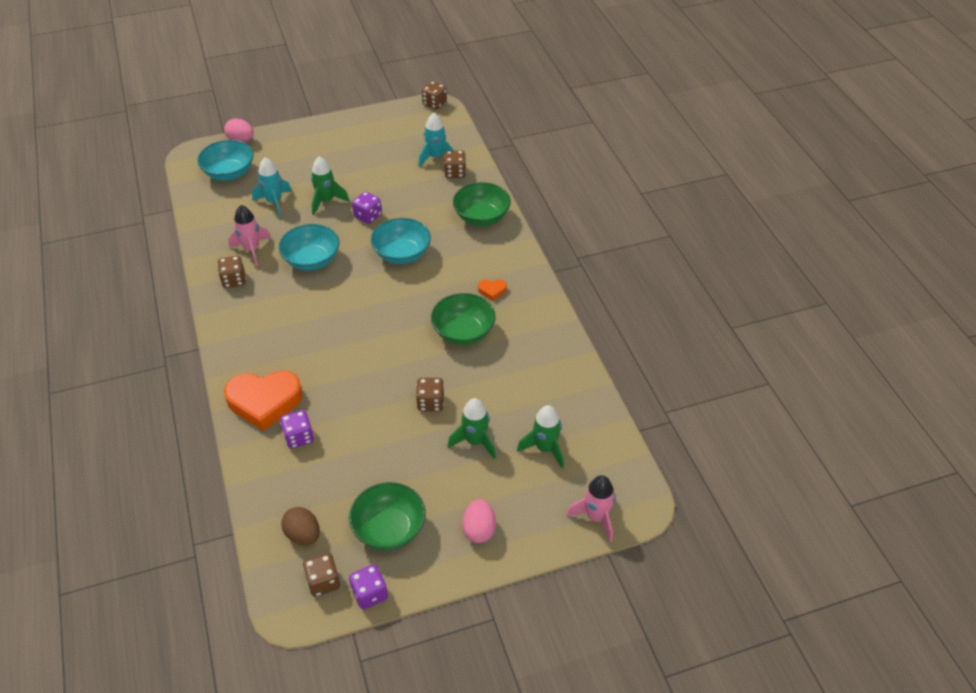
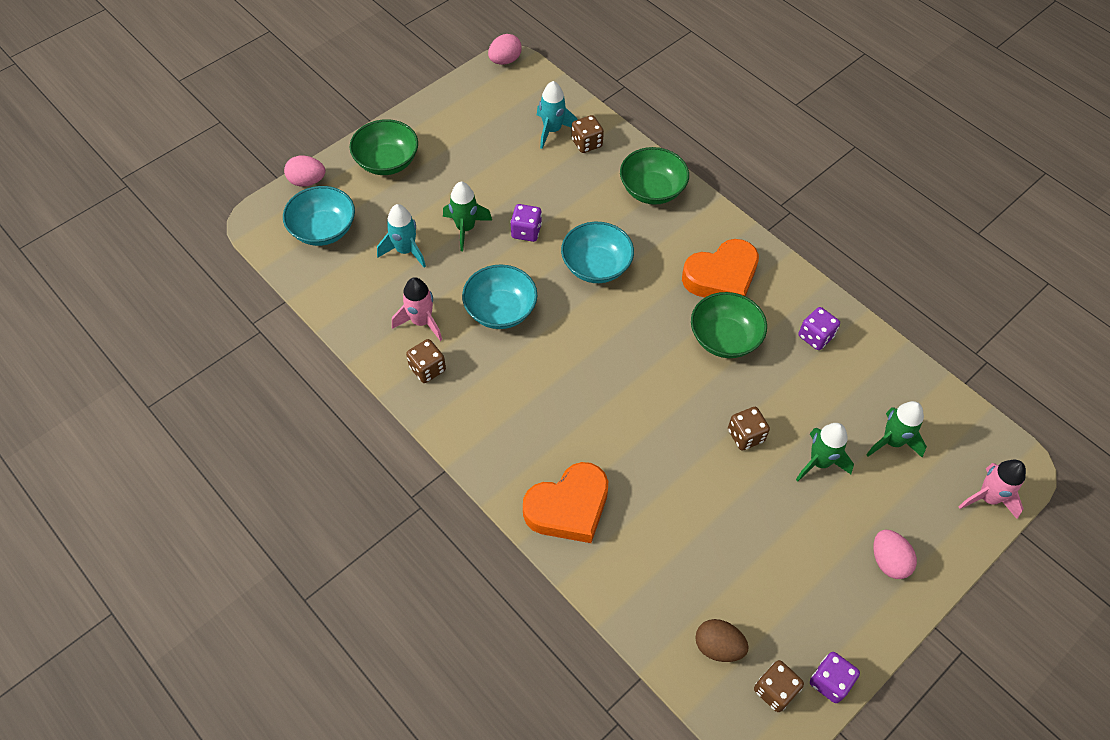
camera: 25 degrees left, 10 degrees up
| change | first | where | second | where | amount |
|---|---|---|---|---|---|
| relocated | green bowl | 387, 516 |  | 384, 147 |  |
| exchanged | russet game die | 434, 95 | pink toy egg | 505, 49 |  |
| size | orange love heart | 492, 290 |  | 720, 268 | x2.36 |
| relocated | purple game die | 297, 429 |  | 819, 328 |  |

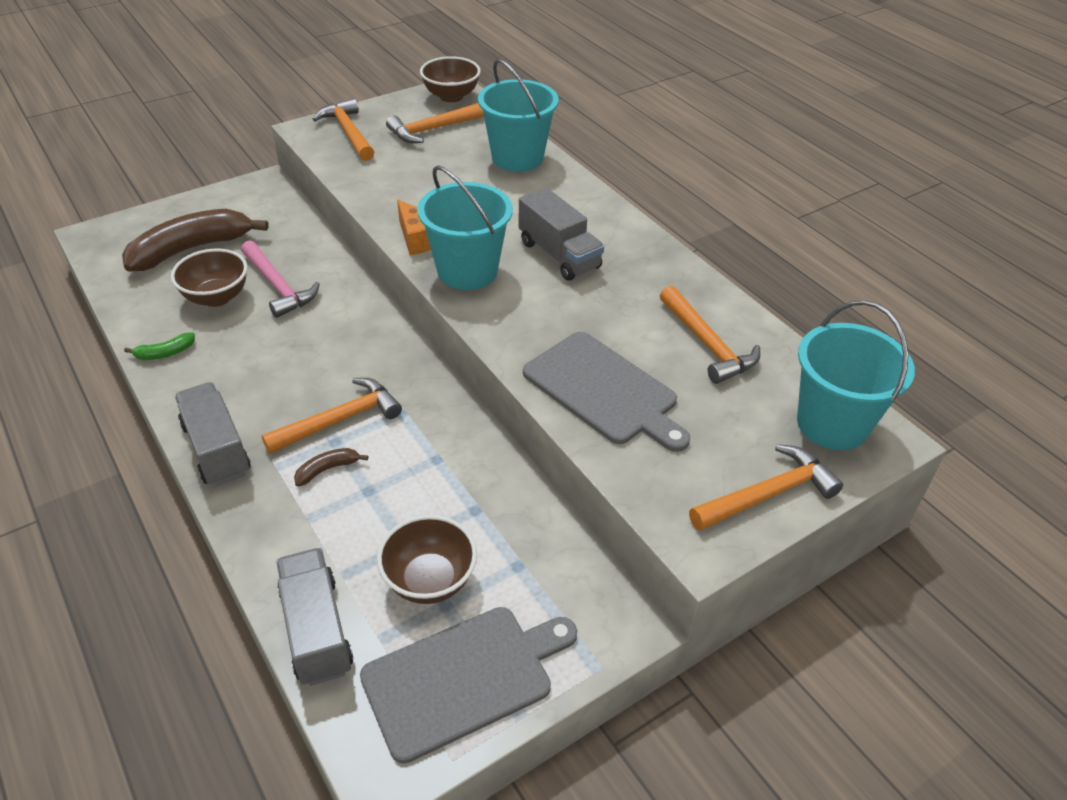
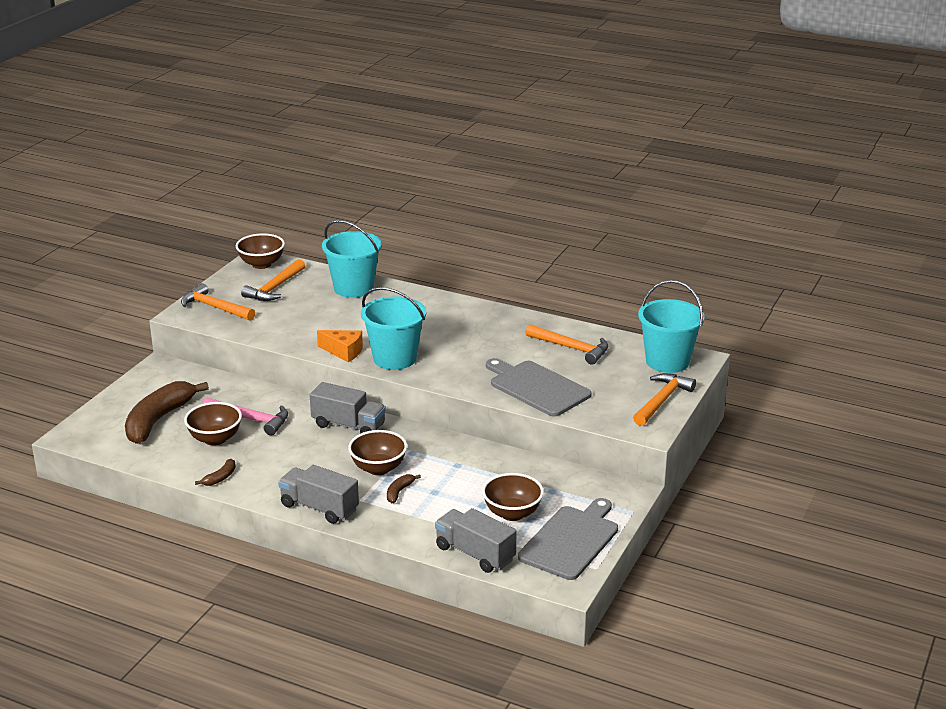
camera: 30 degrees left, 15 degrees down
| change | first | where | second | where | amount |
|---|---|---|---|---|---|
| colour | green toy banana | 159, 346 | russet toy banana | 215, 472 |  |
| relocated | grey truck | 561, 234 |  | 348, 408 |  |
| exchanged | orange hammer | 331, 416 | russet bowl | 377, 452 |  |
| spun | grey cutting board | 606, 392 |  | 539, 387 | 150 degrees counterclockwise |

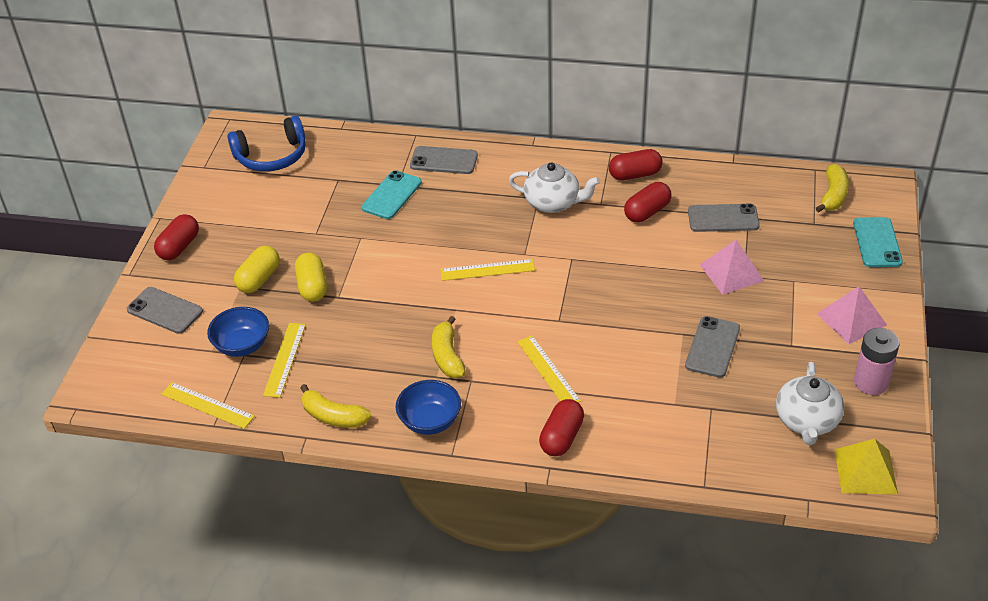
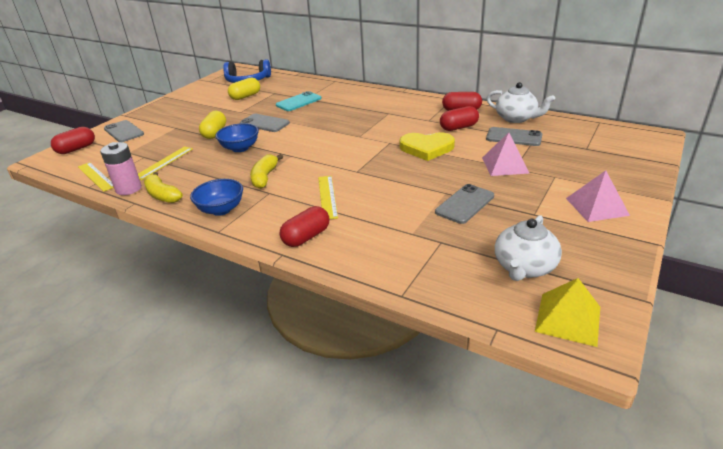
camera: 20 degrees right, 10 degrees down
| change | first | where | second | where | amount |
|---|---|---|---|---|---|
| relocated | red pill shape | 176, 237 |  | 73, 140 |  |
| relocated | pink battery | 877, 361 |  | 121, 168 |  |
| relocated | royal blue bowl | 238, 332 |  | 237, 137 |  |
| relocated | bright yellow pill shape | 257, 269 |  | 244, 89 |  |
| relocated | grey phone | 444, 160 |  | 265, 123 |  |
| appeared |  |  | bright yellow love heart | 427, 146 |  |
| relocated | white teapot | 554, 187 |  | 521, 102 |  |
| missing | bright yellow straightedge | 487, 270 |  |  |  |
| missing | bright yellow toy banana | 832, 188 |  |  |  |
| missing | teal phone | 878, 242 |  |  |  |

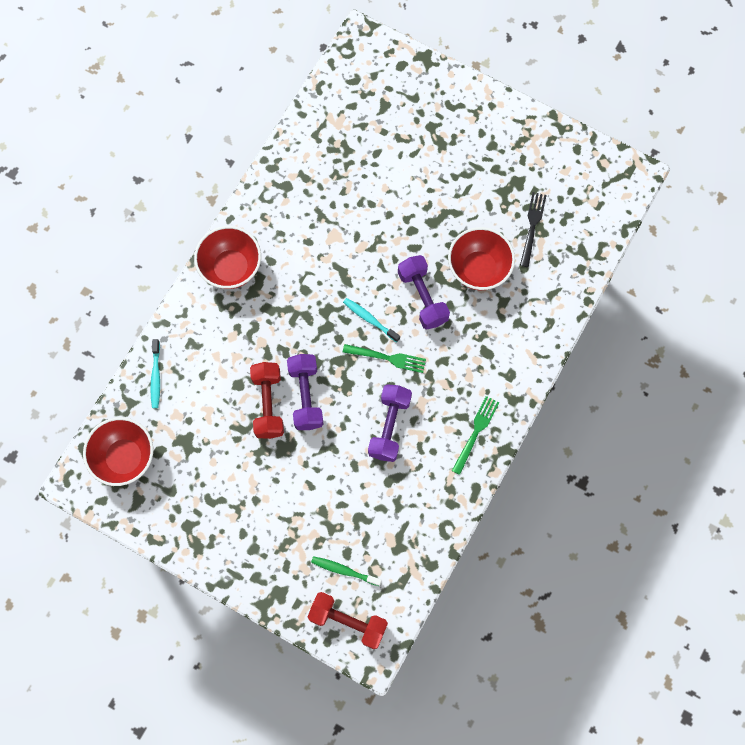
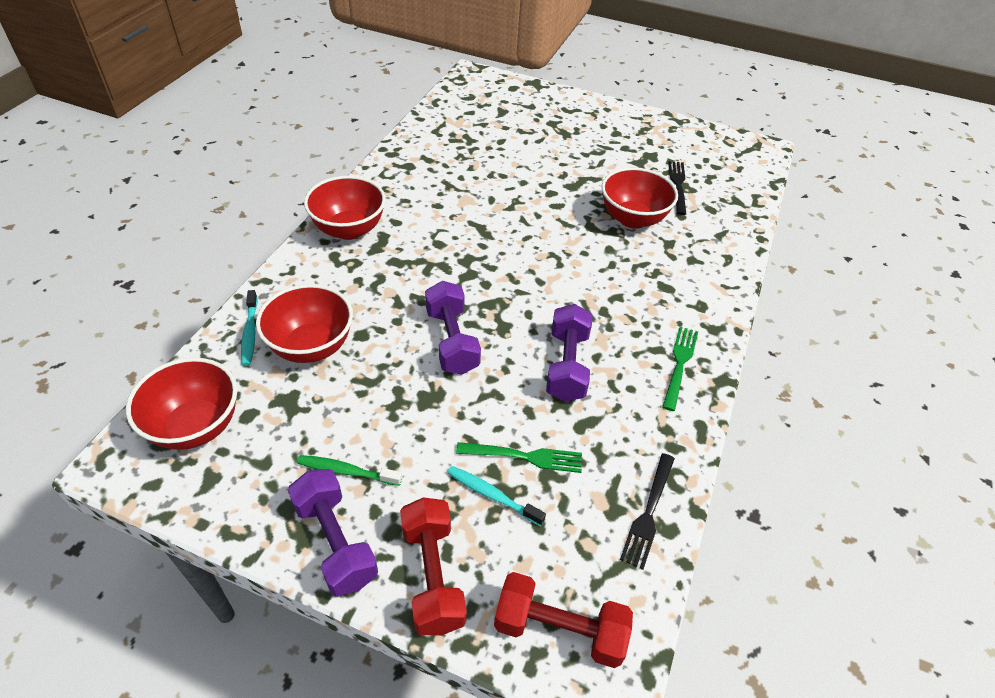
camera: 10 degrees left, 25 degrees down
| change | first | where | second | where | amount |
|---|---|---|---|---|---|
| appeared |  |  | red bowl | 304, 323 |  |
| relocated | purple dumbbell | 424, 292 |  | 333, 533 |  |
| relocated | green dental brush | 346, 571 |  | 349, 470 |  |
| relocated | red dumbbell | 267, 400 |  | 433, 566 |  |
| relocated | teal dental brush | 371, 320 |  | 496, 496 |  |
| relocated | green dinner fork | 384, 358 |  | 519, 457 |  |
| appeared |  |  | black dinner fork | 647, 511 |  |

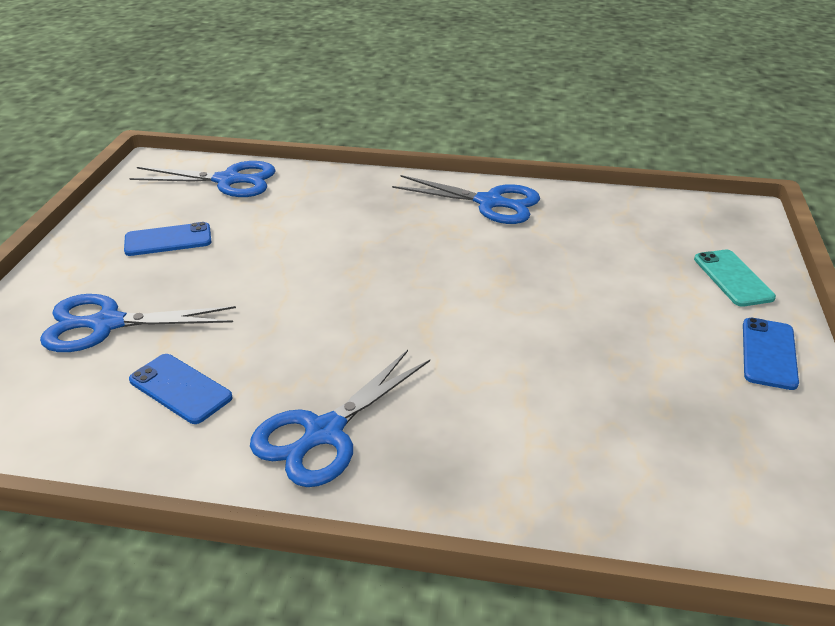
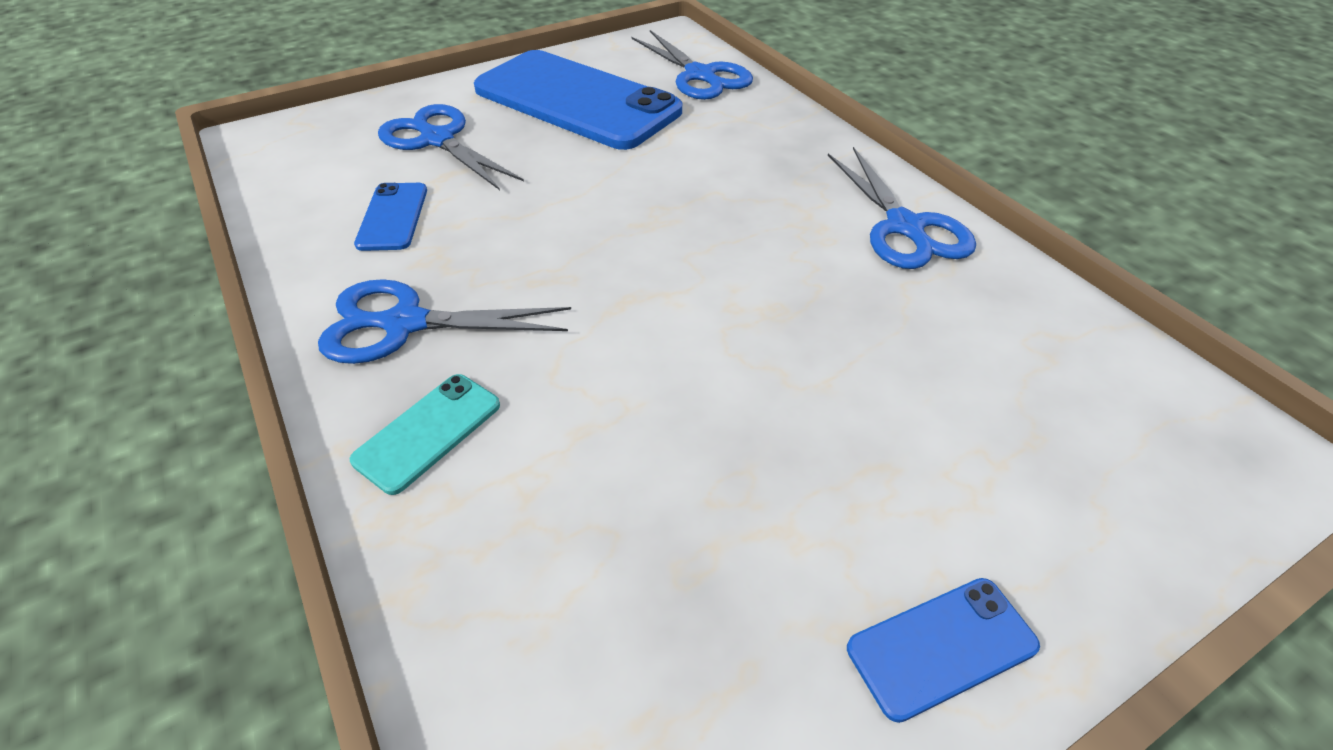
camera: 50 degrees right, 10 degrees up
| change | first | where | second | where | amount |
|---|---|---|---|---|---|
| relocated | teal phone | 735, 278 |  | 425, 434 |  |
| size | royal blue phone | 167, 239 |  | 578, 100 | x2.34 |

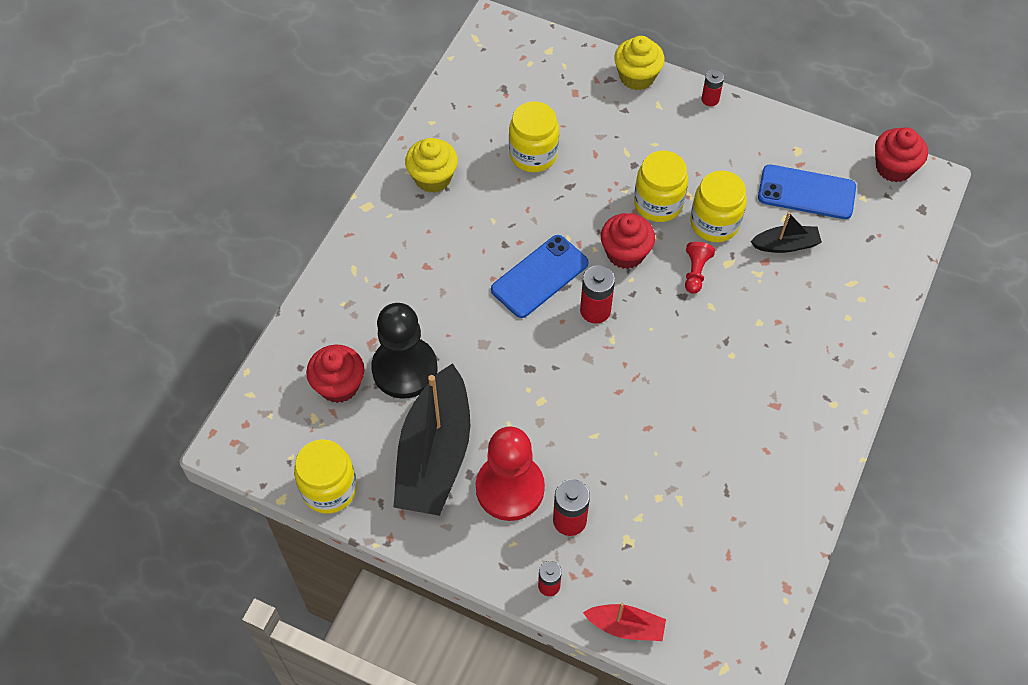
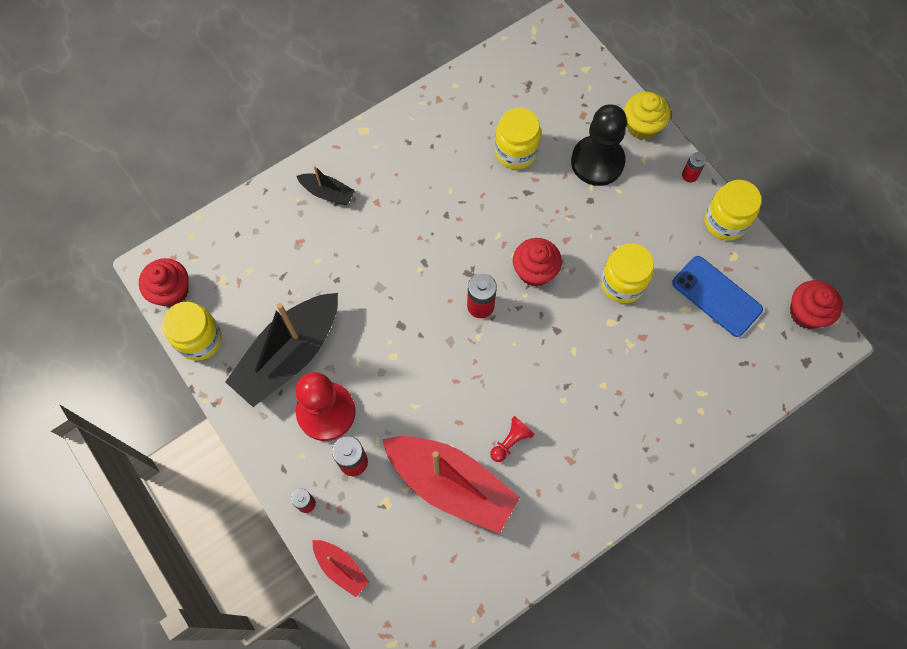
camera: 30 degrees right, 10 degrees up
| change | first | where | second | where | amount |
|---|---|---|---|---|---|
| relocated | red cupcake | 335, 374 |  | 164, 282 |  |
| relocated | black boat | 786, 232 |  | 326, 185 |  |
| appeared |  |  | red boat | 451, 485 |  |
| relocated | red chess pawn | 700, 268 |  | 512, 439 |  |
| relocated | black chess pawn | 404, 351 |  | 599, 145 |  |
| relocated | bright yellow jam jar | 661, 186 |  | 732, 210 |  |
| missing | bright yellow cupcake | 431, 165 |  |  |  |
| missing | royal blue phone | 540, 276 |  |  |  |

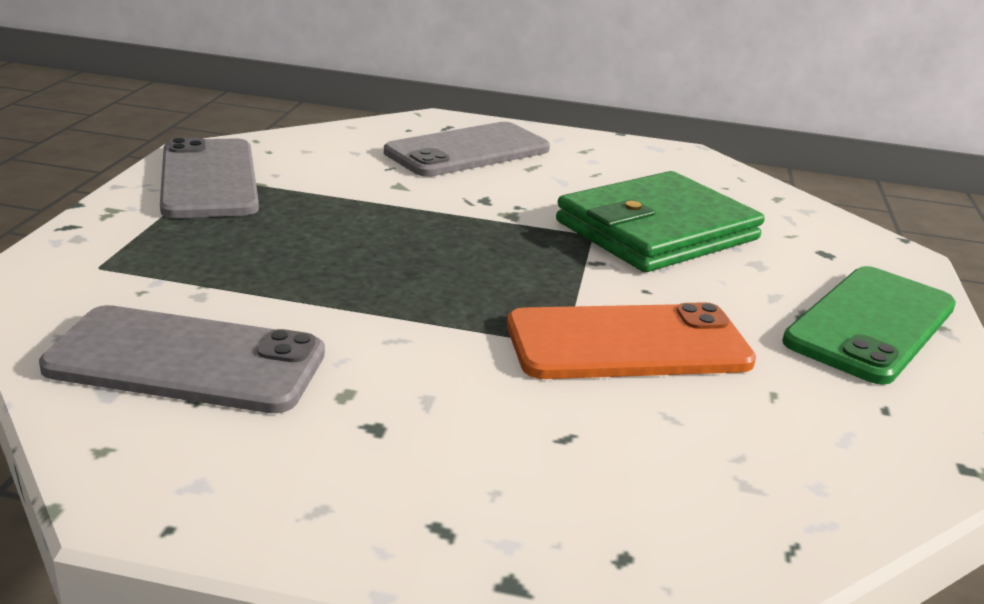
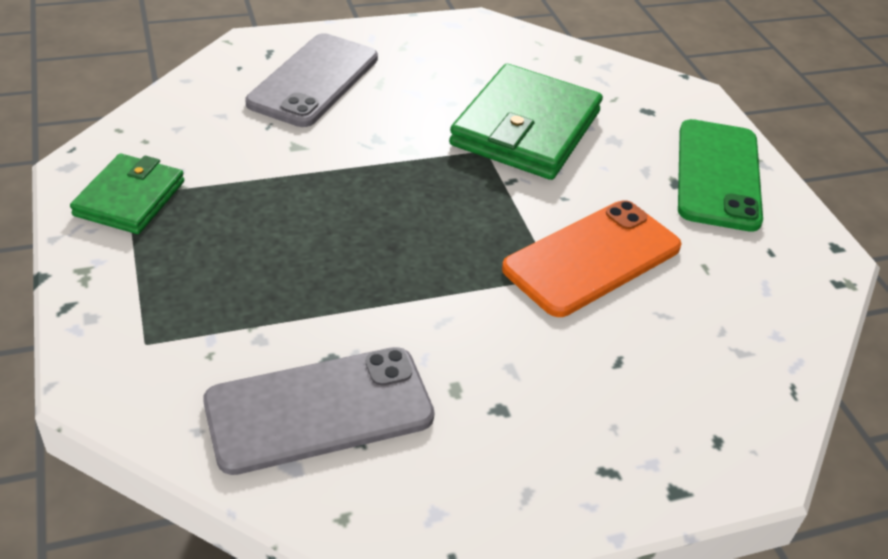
camera: 30 degrees left, 15 degrees up
| change | first | where | second | where | amount |
|---|---|---|---|---|---|
| exchanged | grey phone | 209, 178 | green wallet | 127, 193 |  |

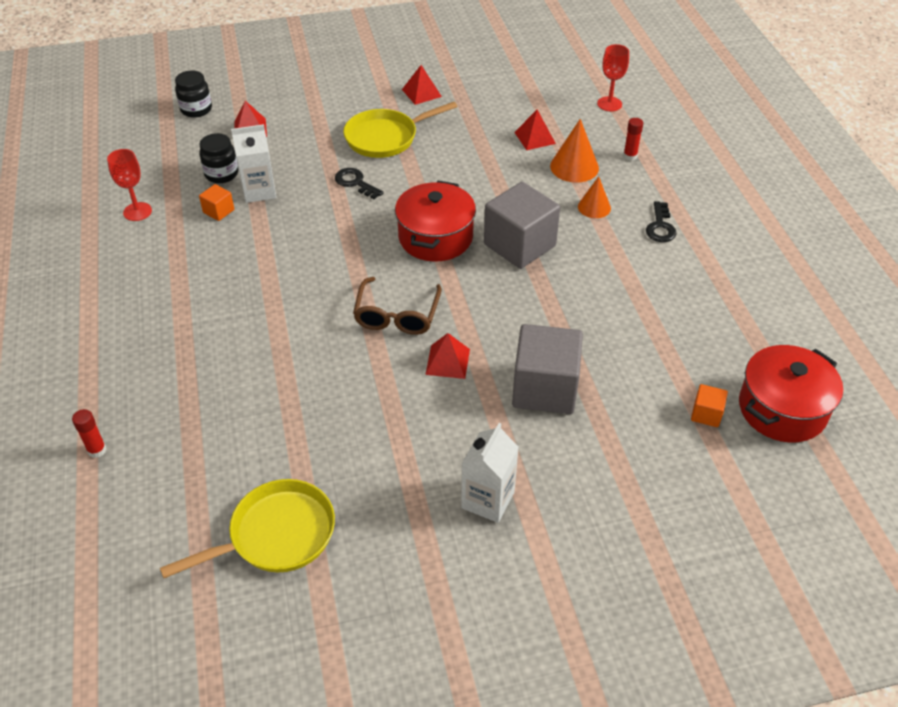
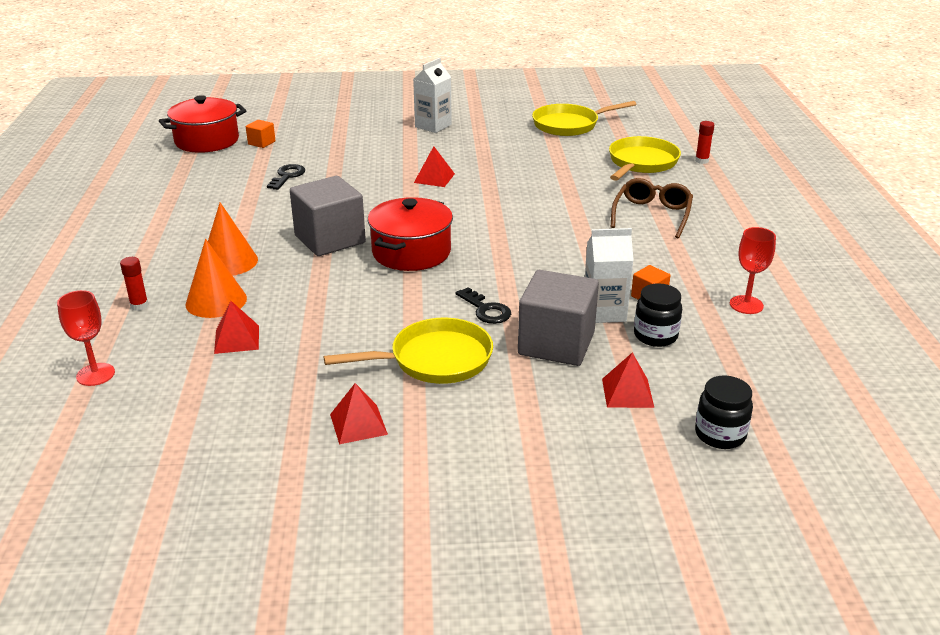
camera: 170 degrees left, 15 degrees down
| change | first | where | second | where | amount |
|---|---|---|---|---|---|
| size | orange solid cone | 594, 197 |  | 233, 239 | x1.54 |
| relocated | black door key | 661, 221 |  | 286, 177 |  |
| relocated | grey block | 547, 369 |  | 558, 318 |  |
| appeared |  |  | bright yellow skillet | 645, 158 |  |
| relocated | russet glasses | 397, 306 |  | 652, 208 |  |

